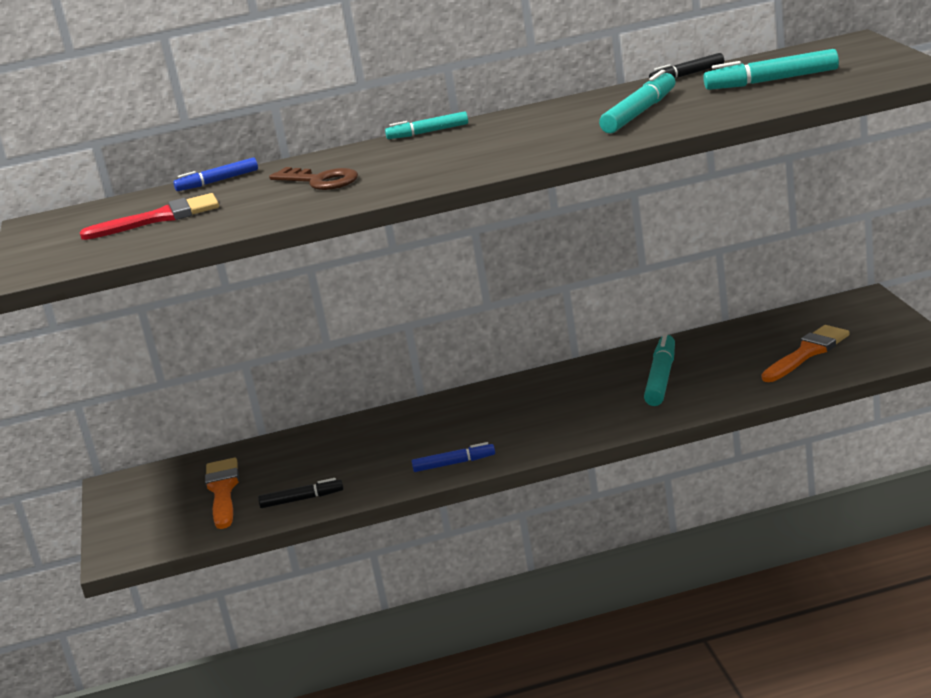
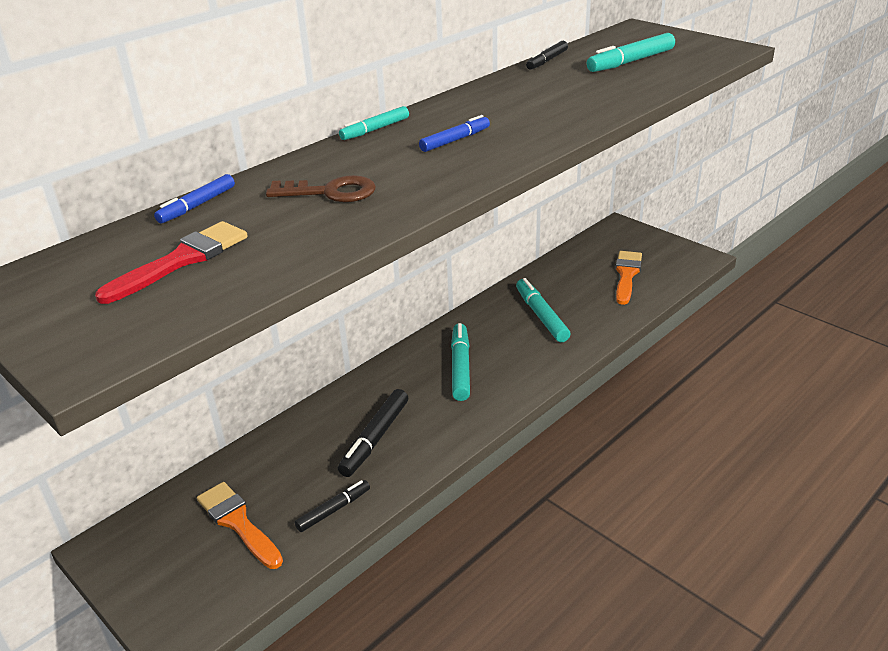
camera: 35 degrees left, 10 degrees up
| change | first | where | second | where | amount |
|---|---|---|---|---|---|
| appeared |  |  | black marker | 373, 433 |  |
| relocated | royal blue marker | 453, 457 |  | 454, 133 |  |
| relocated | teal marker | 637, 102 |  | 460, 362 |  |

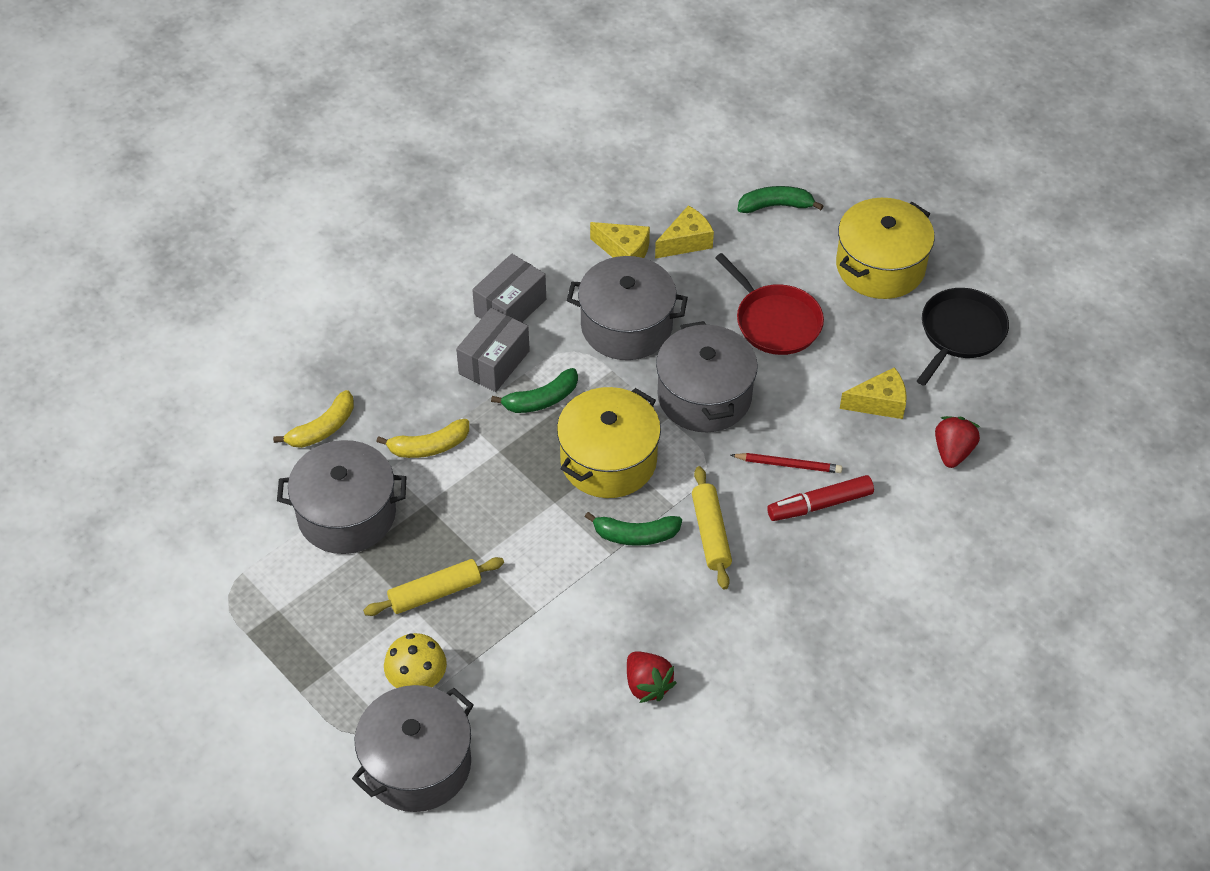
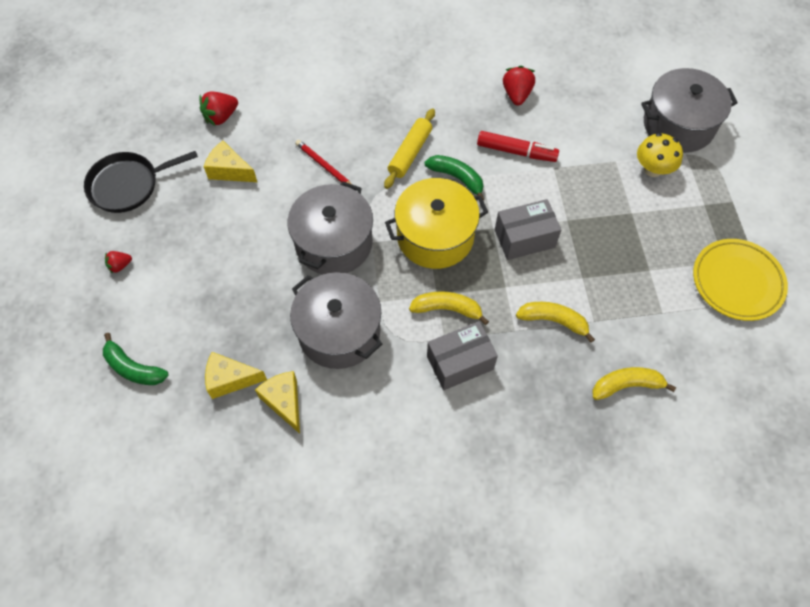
camera: 145 degrees left, 10 degrees up
| change | first | where | second | where | amount |
|---|---|---|---|---|---|
| exchanged | bright yellow stockpot | 885, 248 | red berry | 118, 262 |  |
| colour | green toy banana | 534, 390 | bright yellow toy banana | 449, 308 |  |
| relocated | red marker | 820, 498 |  | 518, 146 |  |
| relocated | grey package | 509, 288 |  | 528, 229 |  |
| appeared |  |  | bright yellow dinner plate | 740, 280 |  |
| missing | grey stockpot | 341, 497 |  |  |  |
| missing | bright yellow pastry roller | 433, 586 |  |  |  |
| missing | red skillet | 769, 304 |  |  |  |

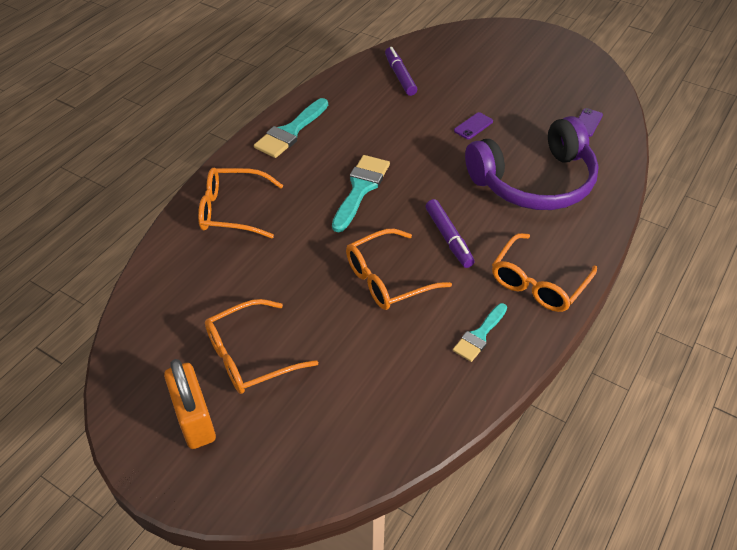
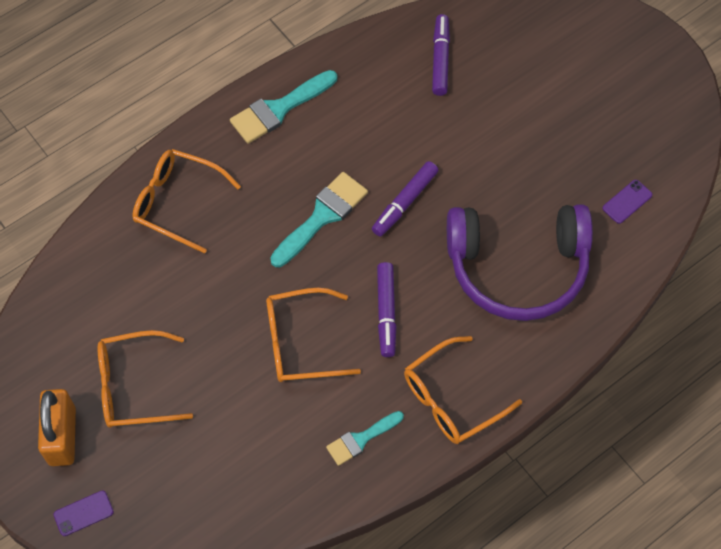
camera: 20 degrees right, 15 degrees up
| change | first | where | second | where | amount |
|---|---|---|---|---|---|
| relocated | purple phone | 473, 125 |  | 83, 513 |  |
| appeared |  |  | purple marker | 405, 198 |  |

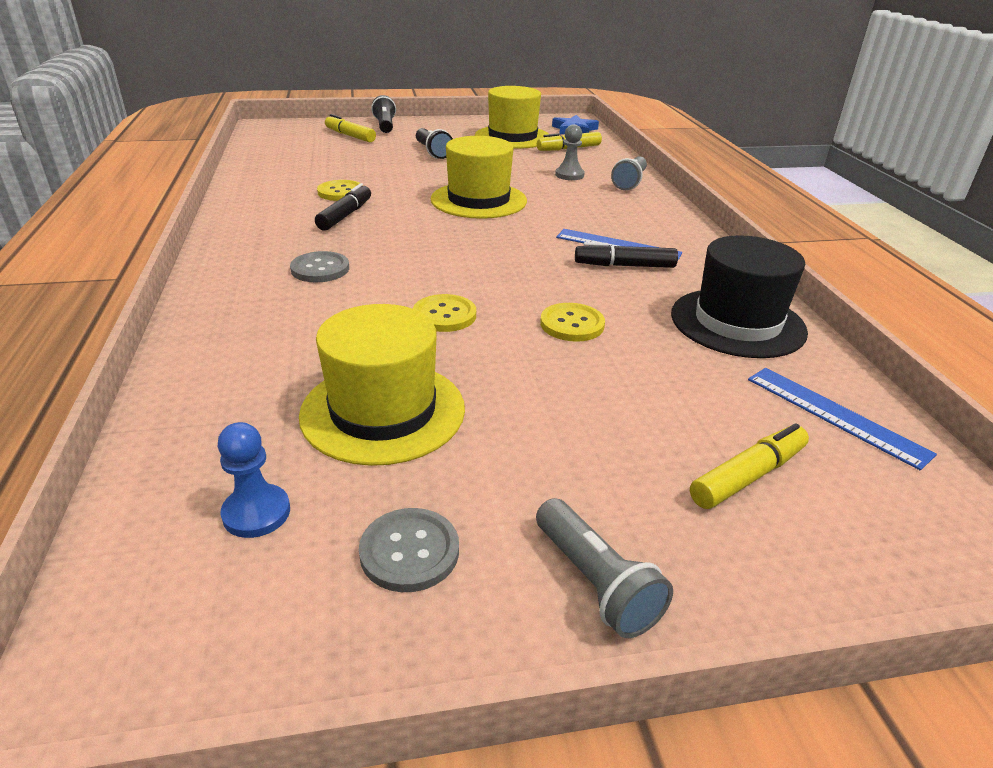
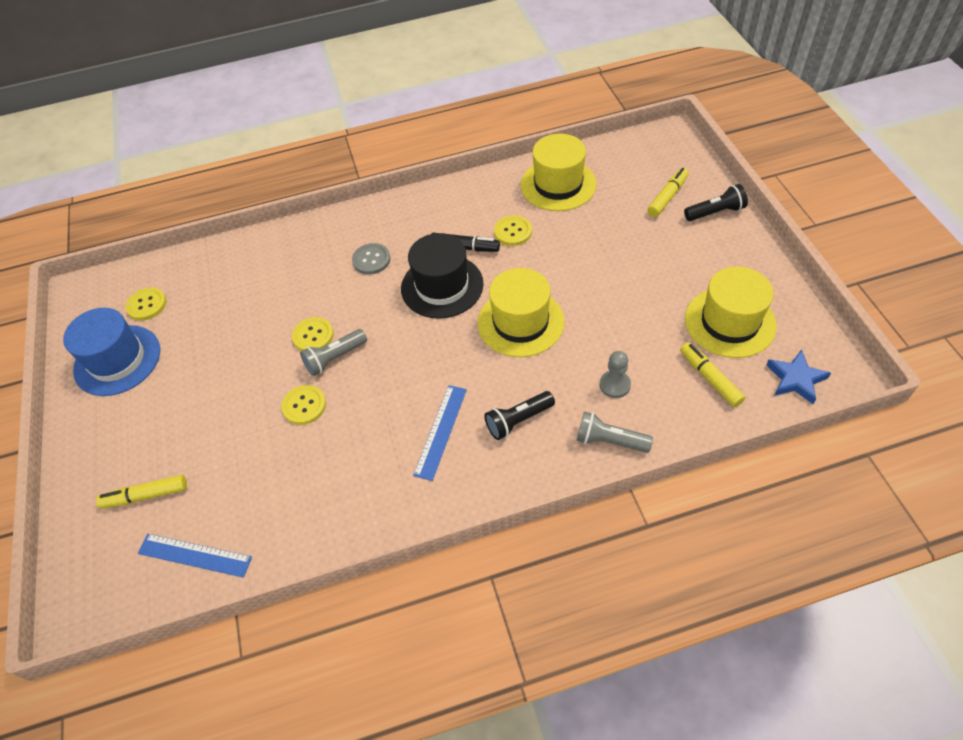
camera: 90 degrees right, 20 degrees up
| change | first | where | second | where | amount |
|---|---|---|---|---|---|
| exchanged | grey button | 409, 550 | royal blue top hat | 111, 352 |  |
| spun | bright yellow marker | 749, 466 |  | 141, 492 | 120 degrees clockwise |
| exchanged | royal blue chess pawn | 254, 480 | bright yellow button | 146, 304 |  |
| spun | royal blue straightedge | 842, 419 |  | 195, 556 | 60 degrees clockwise |
| relocated | grey flashlight | 604, 568 |  | 333, 352 |  |
| relocated | black top hat | 739, 296 |  | 442, 276 |  |
| relocated | black flashlight | 434, 143 |  | 519, 415 |  |
| relocated | bright yellow top hat | 382, 385 |  | 559, 172 |  |
| missing | black marker | 626, 255 |  |  |  |

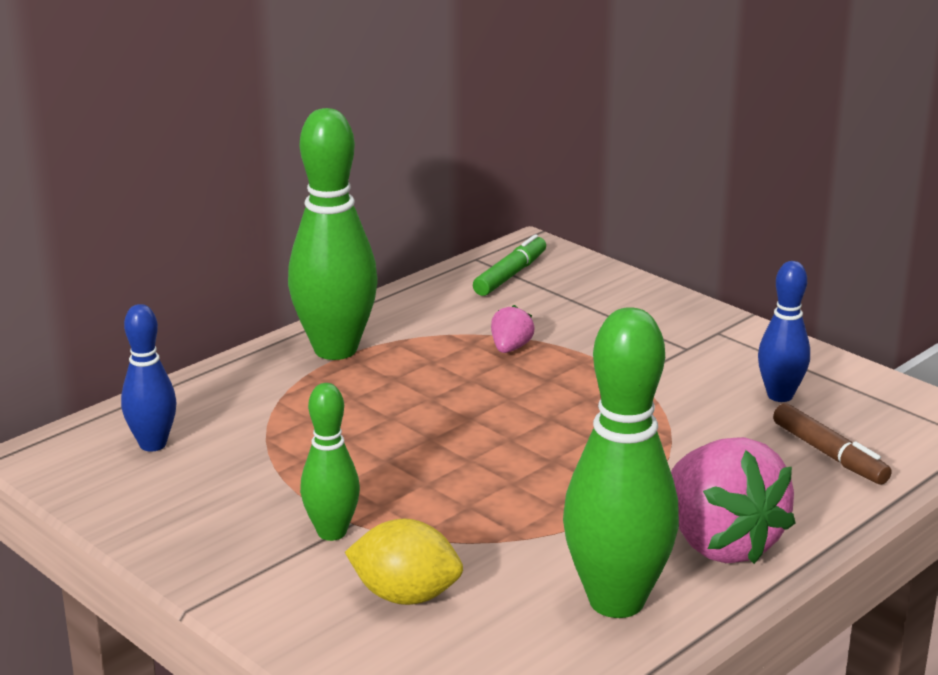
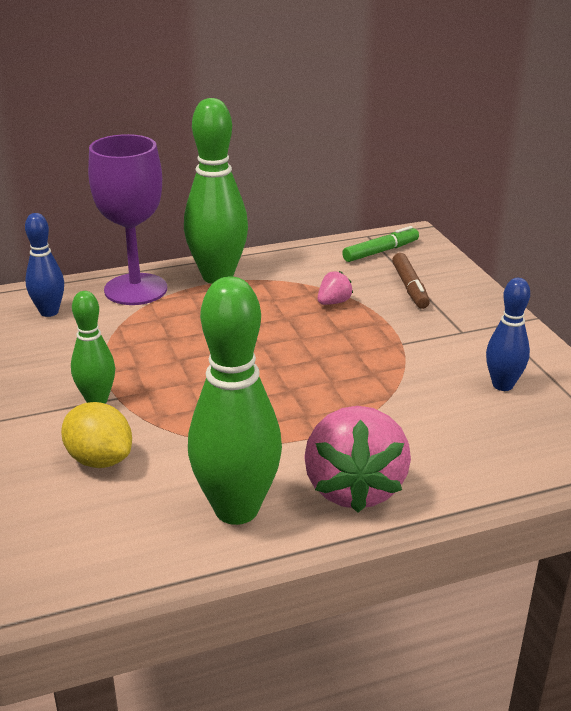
camera: 25 degrees right, 5 degrees up
| change | first | where | second | where | amount |
|---|---|---|---|---|---|
| appeared |  |  | purple goblet | 127, 219 |  |
| relocated | russet marker | 832, 444 |  | 411, 281 |  |

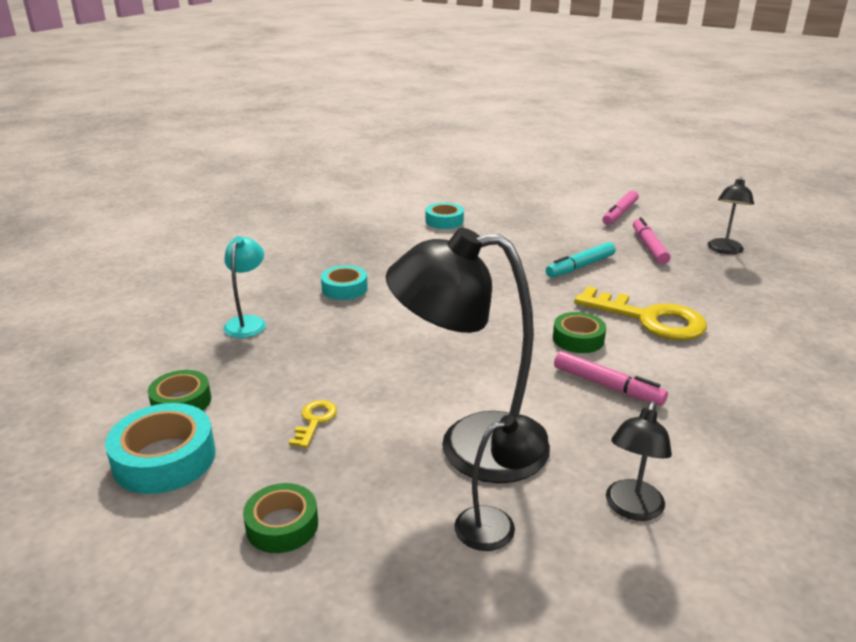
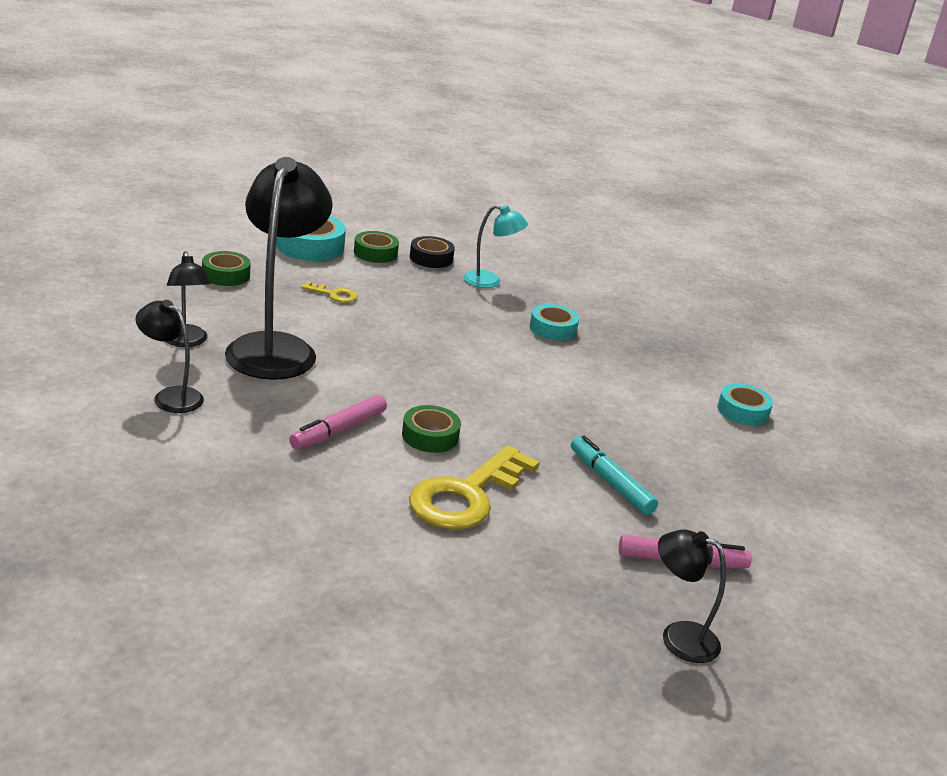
camera: 90 degrees right, 0 degrees up
| change | first | where | second | where | amount |
|---|---|---|---|---|---|
| appeared |  |  | black tape | 432, 252 |  |
| missing | pink marker | 620, 207 |  |  |  |

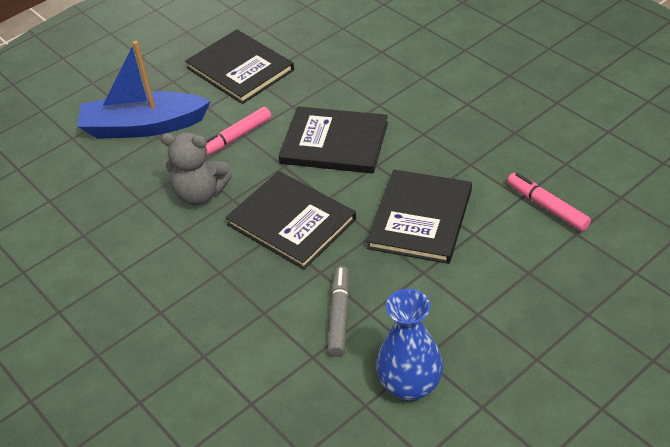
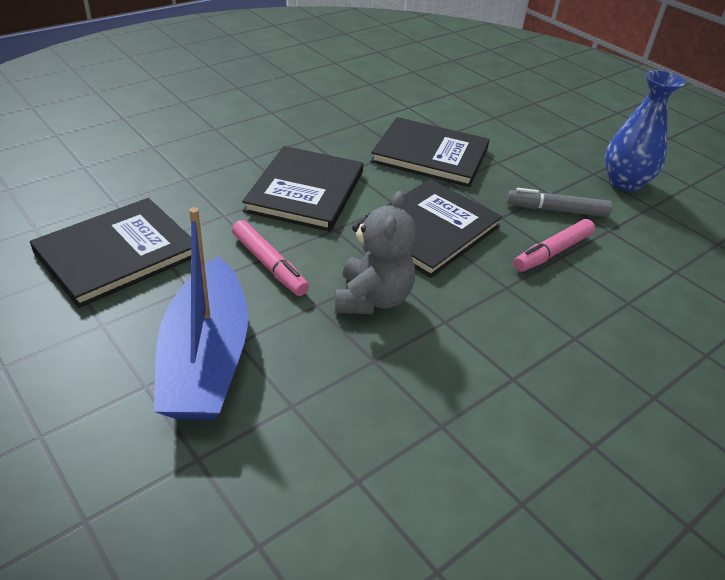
camera: 95 degrees left, 5 degrees down
| change | first | where | second | where | amount |
|---|---|---|---|---|---|
| relocated | pink marker | 549, 202 |  | 554, 245 |  |

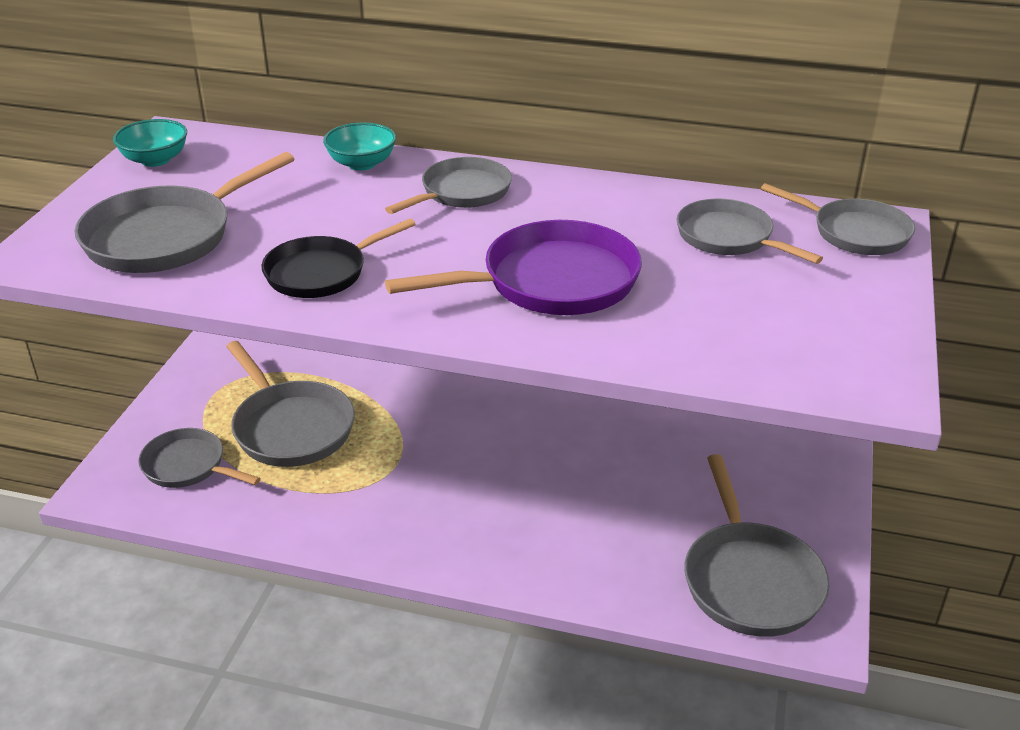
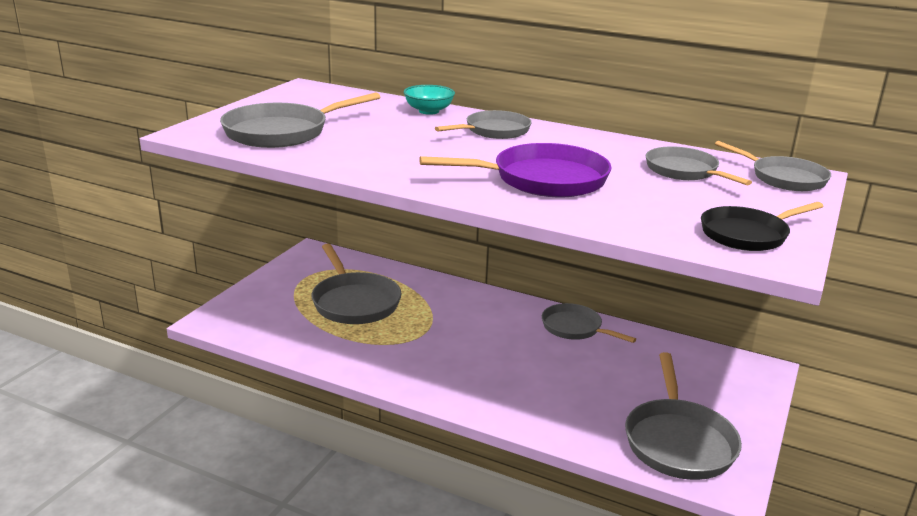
camera: 10 degrees right, 10 degrees down
| change | first | where | second | where | amount |
|---|---|---|---|---|---|
| relocated | grey skillet | 199, 458 |  | 589, 323 |  |
| relocated | black skillet | 339, 258 |  | 762, 226 |  |
| missing | teal bowl | 150, 143 |  |  |  |

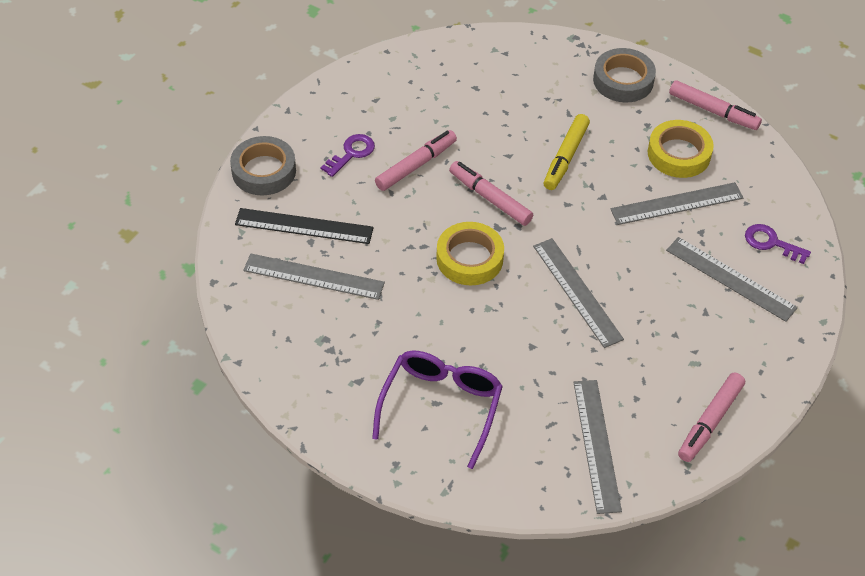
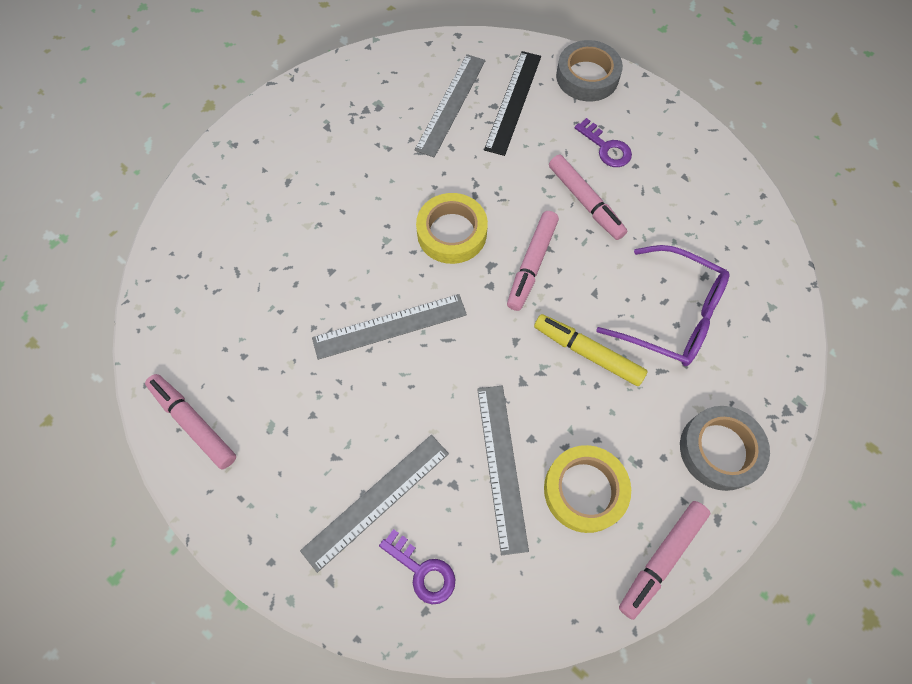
camera: 100 degrees right, 15 degrees up
| change | first | where | second | where | amount |
|---|---|---|---|---|---|
| spun | purple door key | 778, 244 |  | 417, 566 | 90 degrees clockwise |
| spun | pink marker | 491, 193 |  | 533, 261 | 150 degrees clockwise |
| relocated | purple glasses | 437, 410 |  | 662, 305 |  |
| missing | grey straightedge | 597, 447 |  |  |  |

